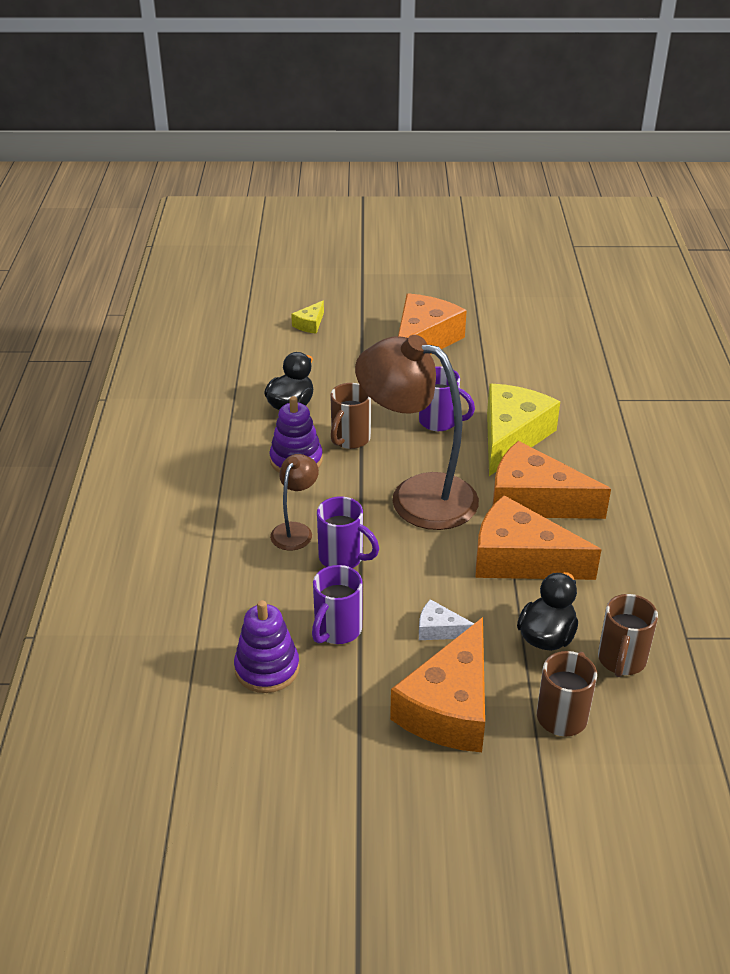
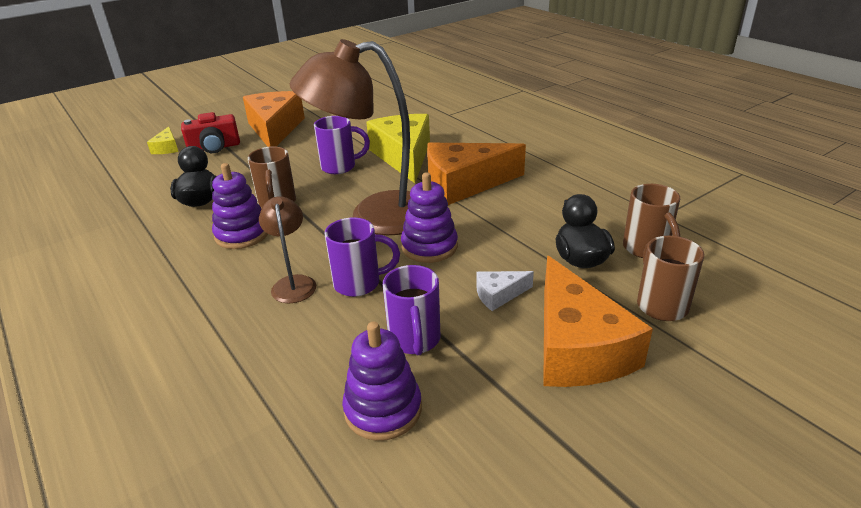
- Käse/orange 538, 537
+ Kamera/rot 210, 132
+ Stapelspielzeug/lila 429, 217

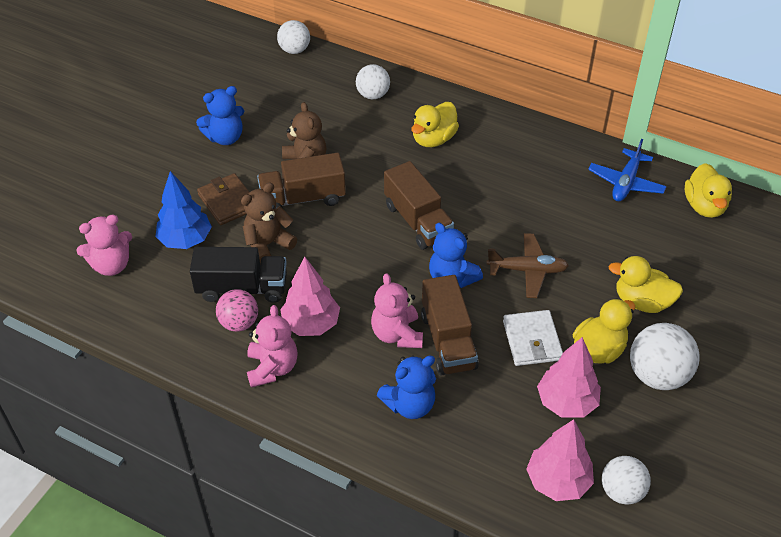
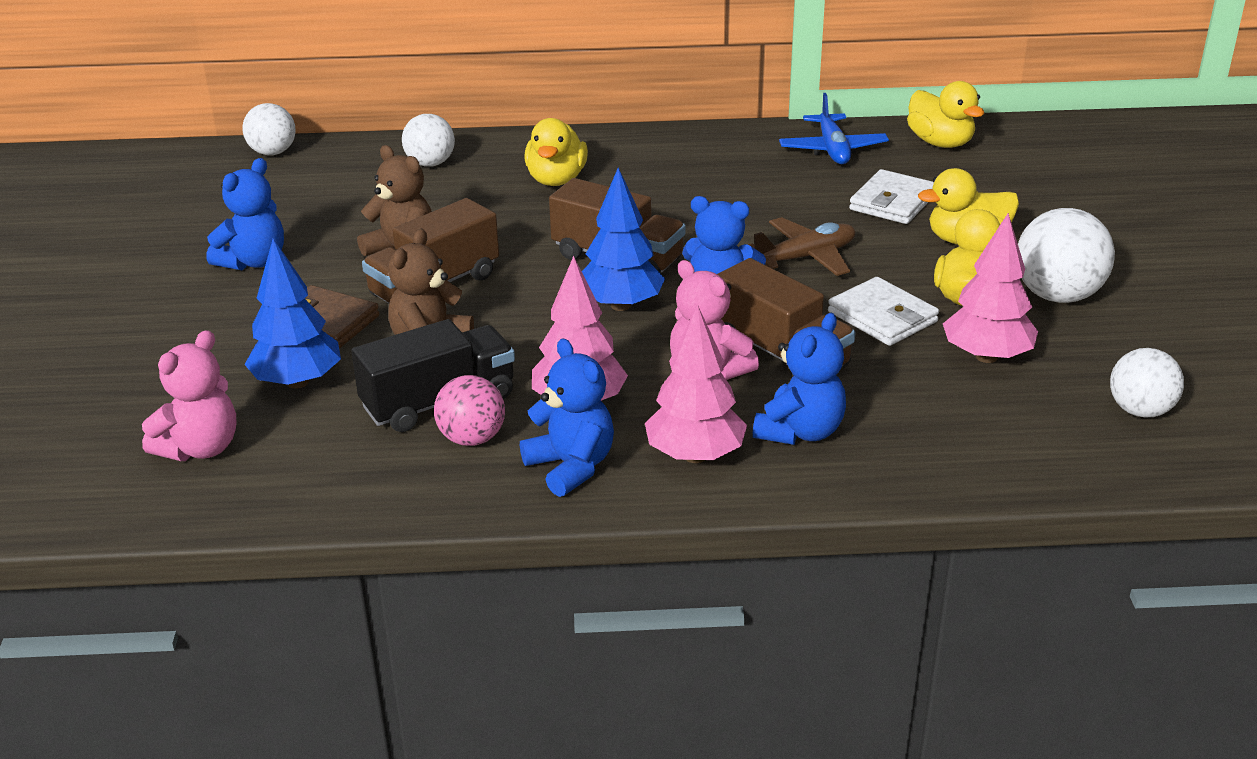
~ Teddybär/rosa 272, 346 to Teddybär/blau 567, 417
~ Baum/rosa 560, 460 to 696, 383
+ Baum/blau 623, 239
+ Geldbörse/weiß 891, 196

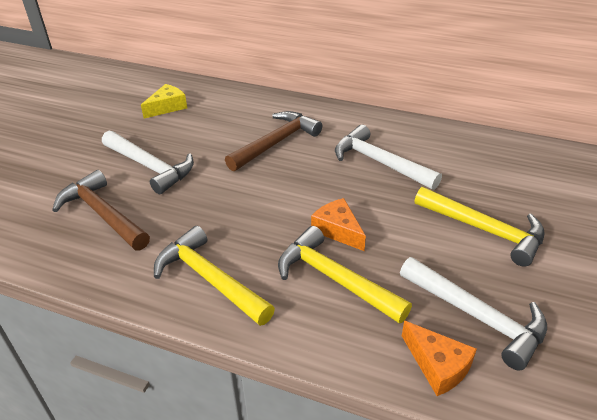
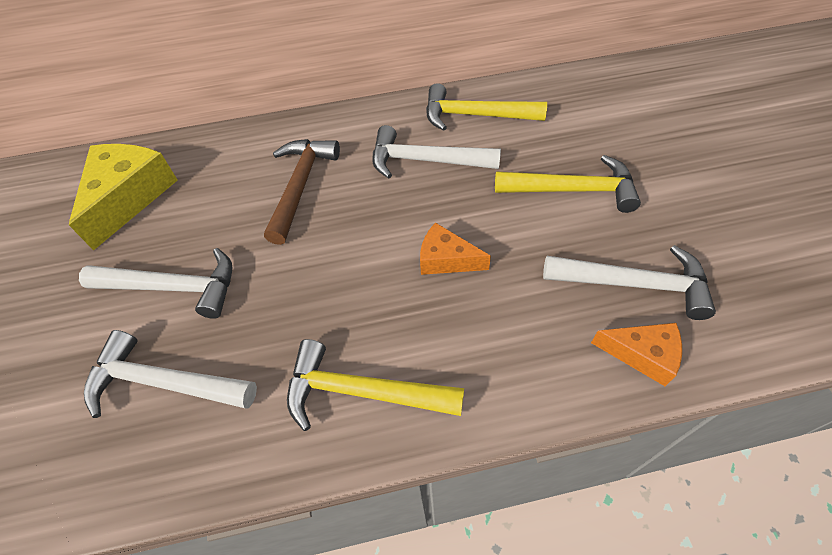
~ Hammer/braun 101, 210 to Hammer/weiß 170, 374
~ Käse/gelb 164, 101 = 123, 197 x1.78
~ Hammer/gelb 345, 275 to 486, 107

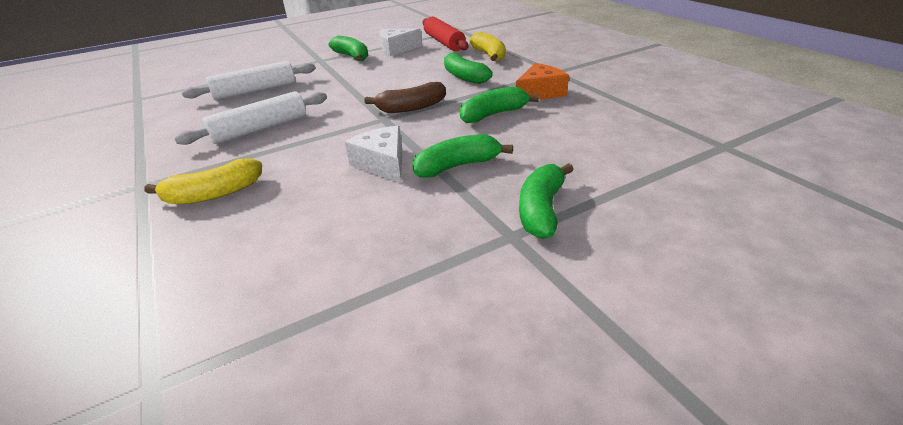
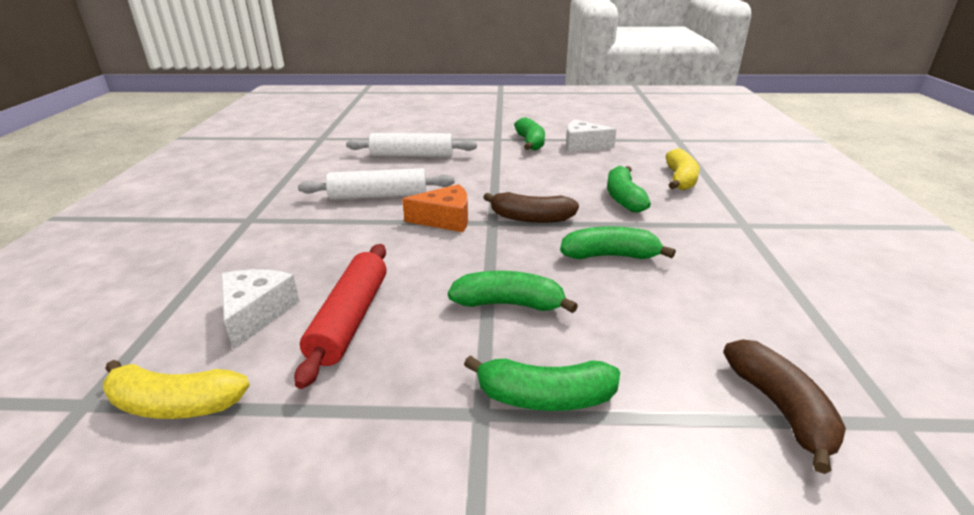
~ Banane/gelb 203, 181 to 176, 389
~ Käse/weiß 373, 154 to 260, 309
~ Nudelholz/rot 445, 34 to 340, 316
~ Käse/orange 542, 81 to 435, 208
~ Banane/grün 546, 201 = 542, 383 135 degrees counterclockwise
+ Banane/braun 784, 406

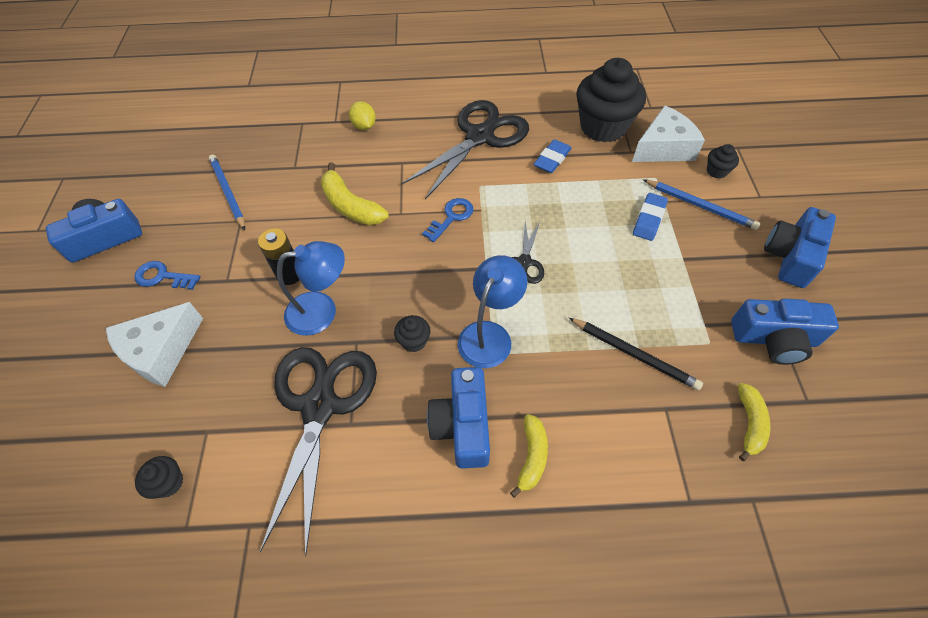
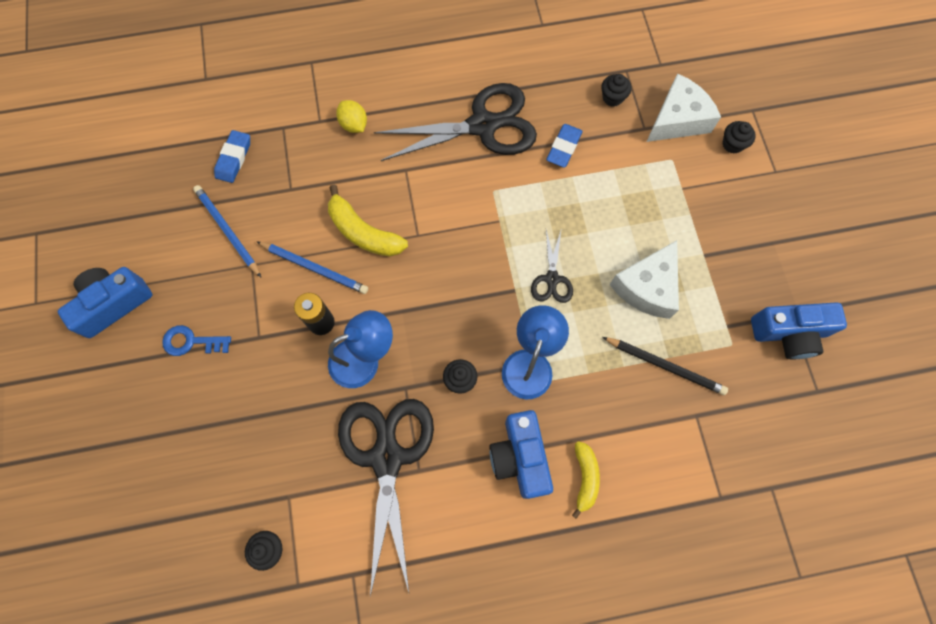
~ Käse/weiß 154, 344 to 644, 279
~ Schere/schwarz 465, 150 = 455, 122 45 degrees clockwise
- Schlüssel/blau 448, 220
~ Muffin/schwarz 611, 100 = 616, 90 x0.42
~ Radiergummi/blau 650, 217 to 232, 156
~ Bleistift/blau 701, 204 to 312, 267
- Banane/gelb 754, 422
- Kamera/blau 800, 247

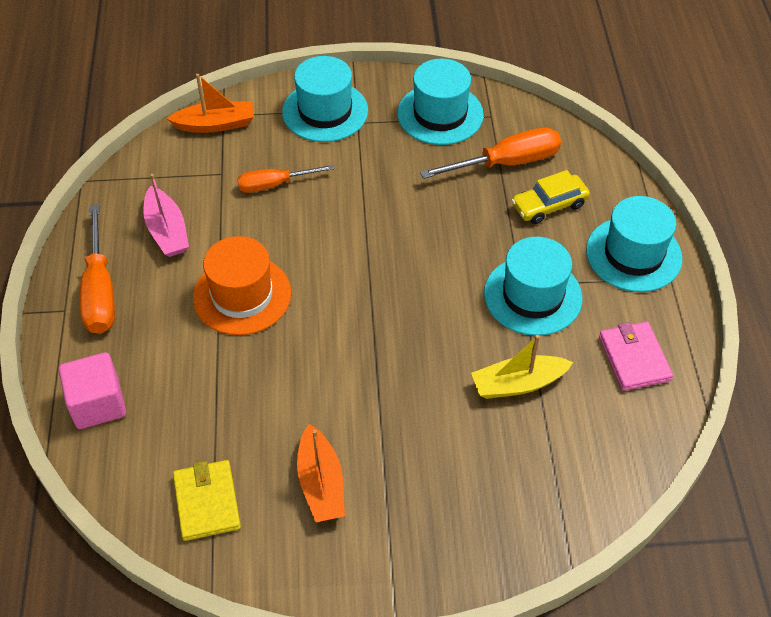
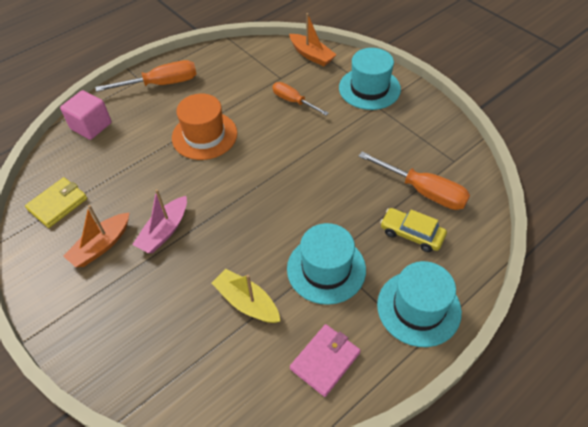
~ Schraubenzieher/orange 97, 269 = 146, 76 150 degrees counterclockwise
~ Boot/rosa 166, 215 to 159, 221
- Hut/türkis 440, 102

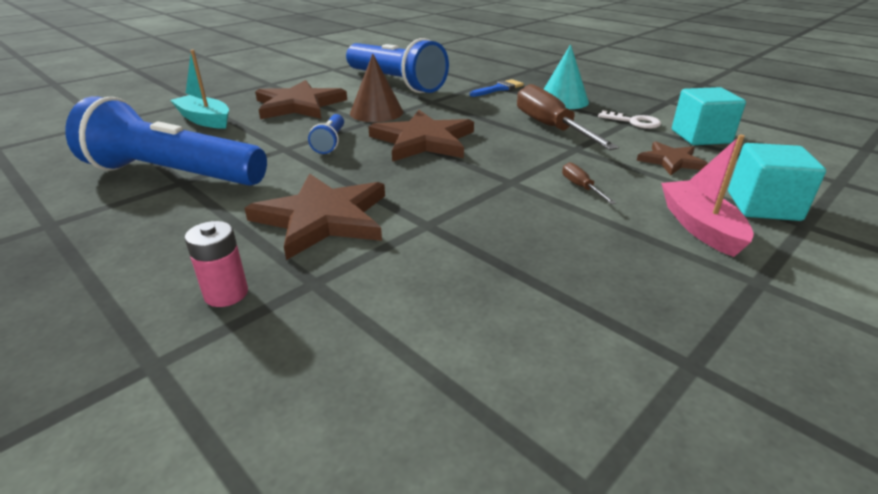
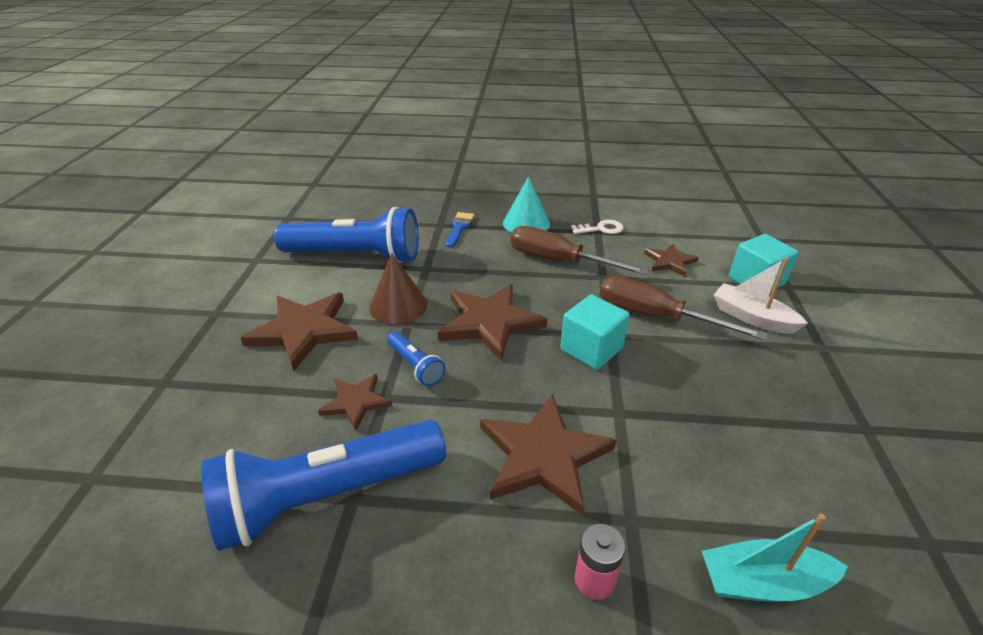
~ Boot/türkis 199, 89 to 775, 557
~ Schraubenzieher/braun 589, 183 = 683, 308 x2.35
~ Boot/rosa 707, 196 to Boot/weiß 760, 295
~ Kubus/türkis 709, 116 to 595, 332
+ Stern/braun 355, 402

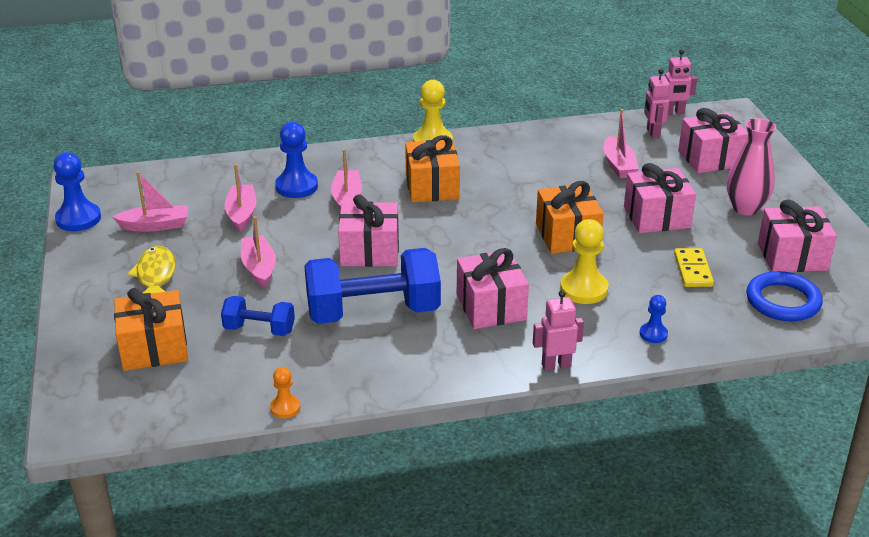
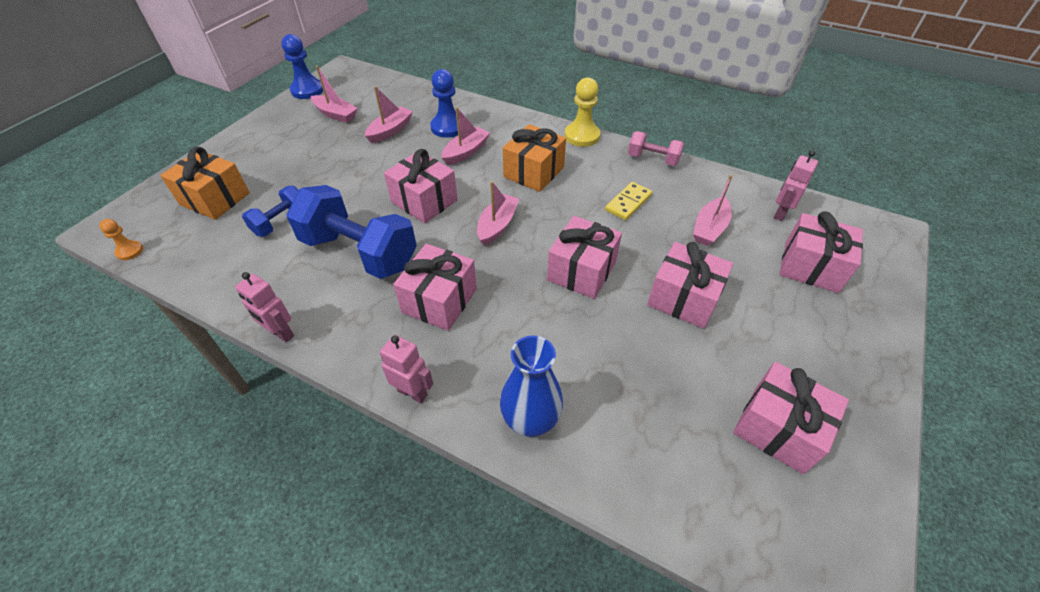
- Fisch/gelb 151, 270
~ Hantel/blau 258, 316 = 270, 211 75 degrees clockwise
~ Boot/rosa 258, 252 to 498, 213
~ Bauer/orange 285, 392 to 121, 239
~ Geschenk/orange 570, 217 to Geschenk/rosa 584, 257
- Bauer/gelb 584, 261
~ Bauer/blau 654, 319 to Vase/blau 531, 386
~ Roboter/rosa 681, 82 to 264, 307
~ Dominostein/gelb 694, 267 to 628, 201
- Vase/rosa 751, 166
- Ring/blau 784, 296
+ Hantel/rosa 656, 148

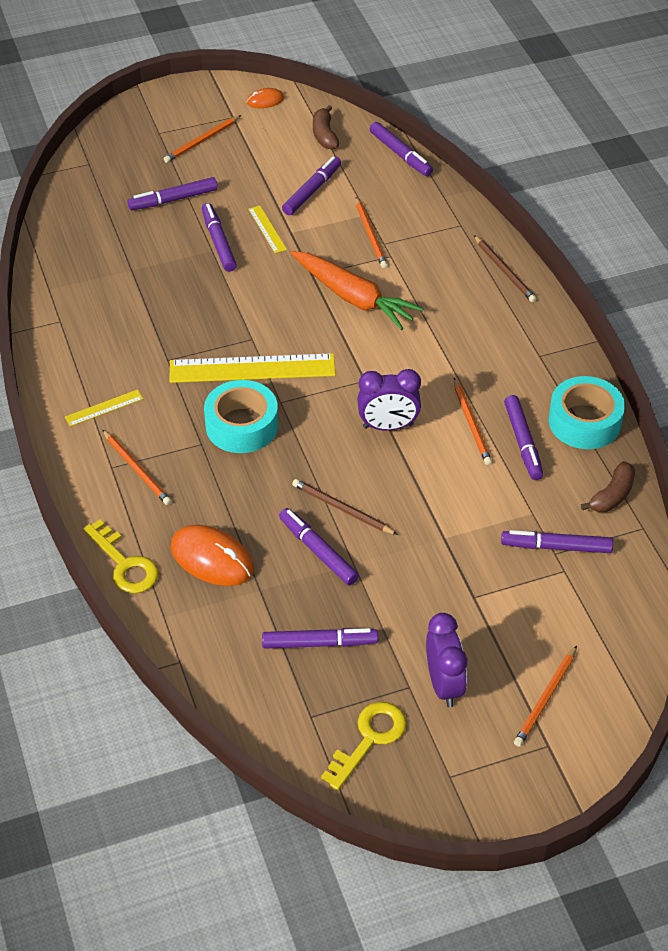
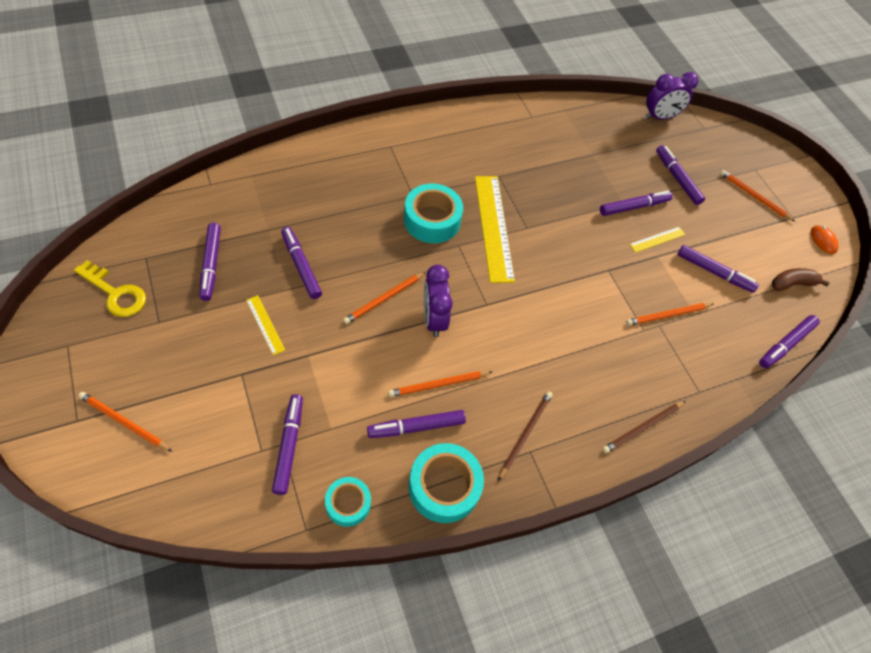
~ Lineal/gelb 104, 408 to 265, 325
- Schlüssel/gelb 121, 556
~ Bleistift/orange 137, 467 to 384, 298
- Computermaus/orange 212, 555
~ Filzstift/lila 319, 546 = 301, 263 75 degrees counterclockwise
- Karotte/orange 357, 290
~ Bleistift/braun 345, 507 to 525, 436
~ Wecker/lila 446, 660 to 671, 96
~ Banane/braun 608, 486 to Klebeband/türkis 348, 502

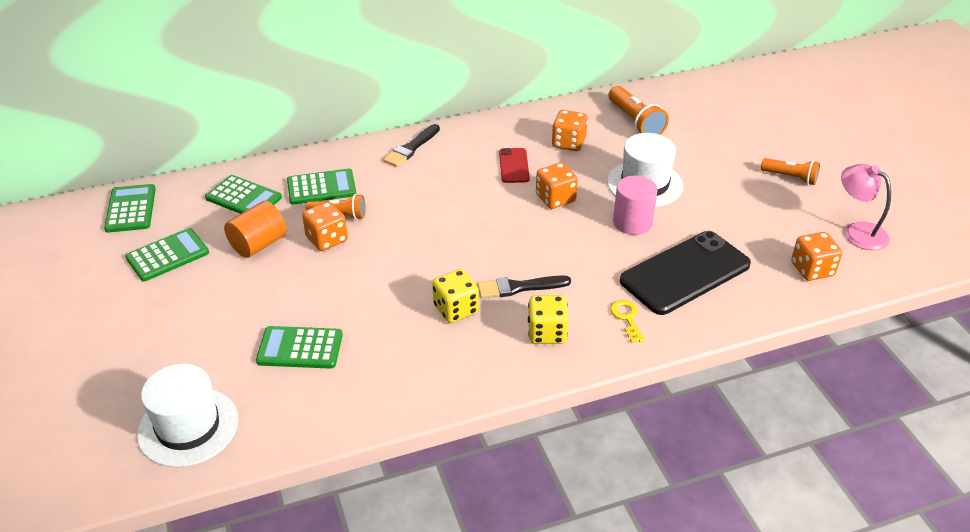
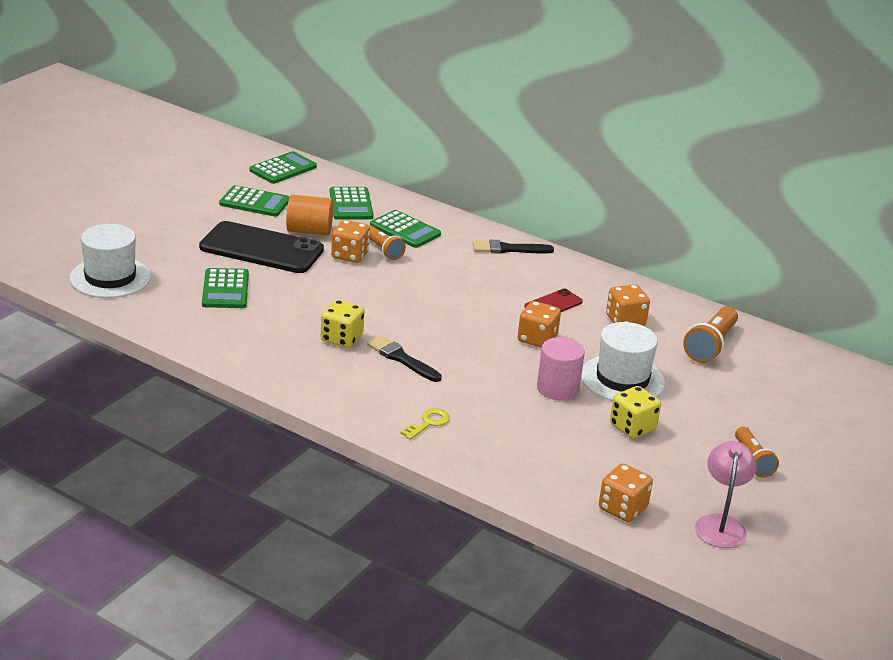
~ Taschenrechner/grün 299, 347 = 225, 288 150 degrees counterclockwise
~ Spielwürfel/gelb 548, 319 to 635, 412
~ Handy/schwarz 685, 273 to 261, 247

